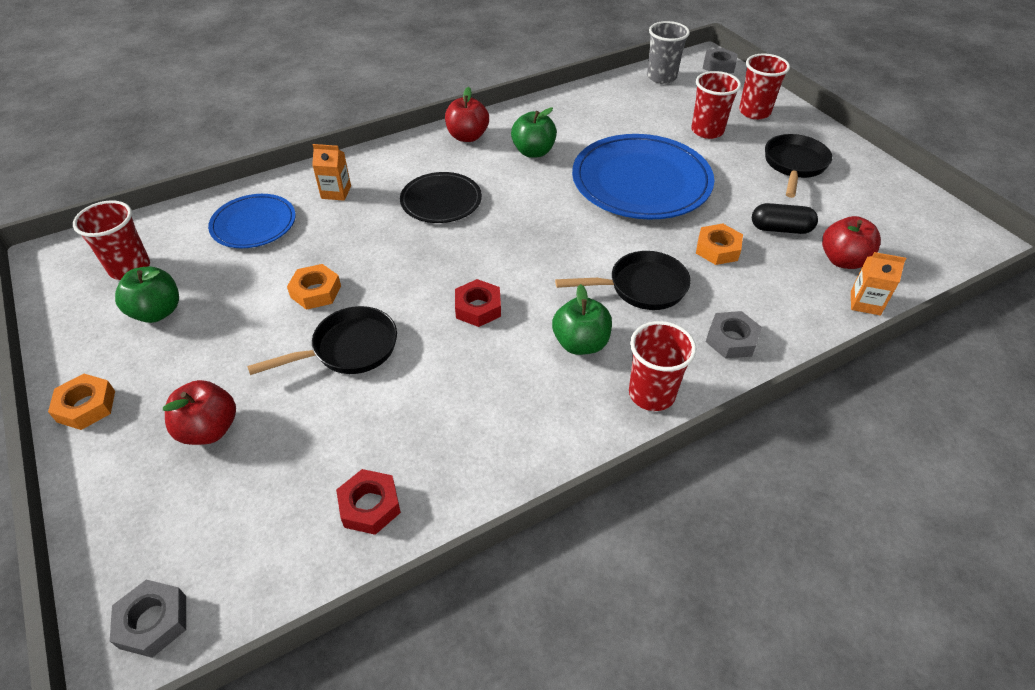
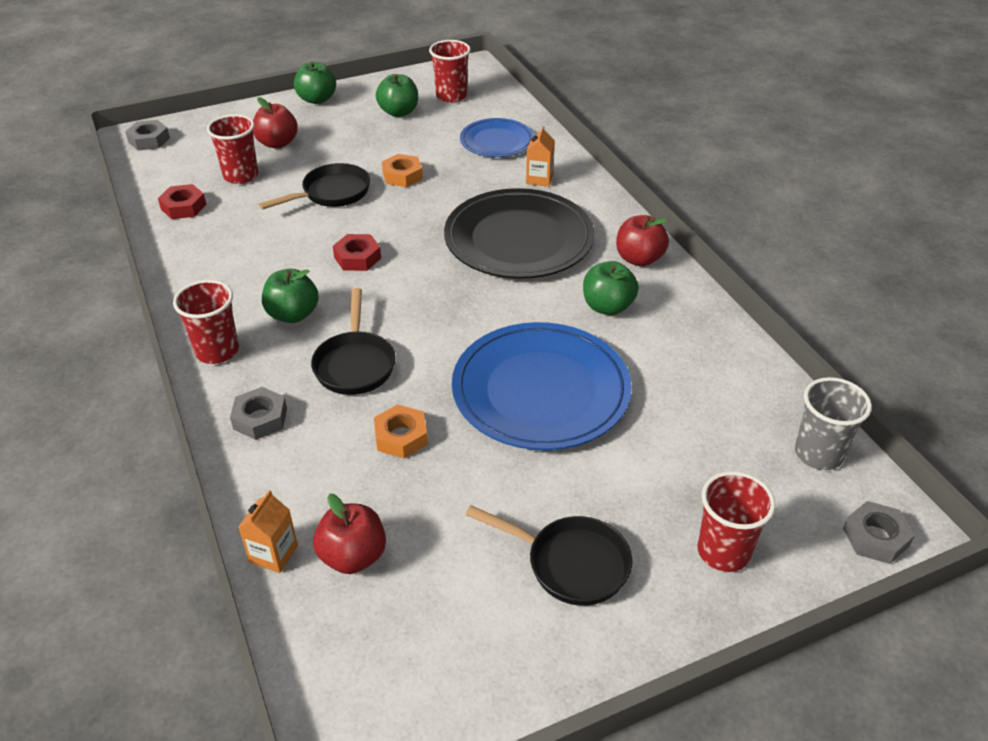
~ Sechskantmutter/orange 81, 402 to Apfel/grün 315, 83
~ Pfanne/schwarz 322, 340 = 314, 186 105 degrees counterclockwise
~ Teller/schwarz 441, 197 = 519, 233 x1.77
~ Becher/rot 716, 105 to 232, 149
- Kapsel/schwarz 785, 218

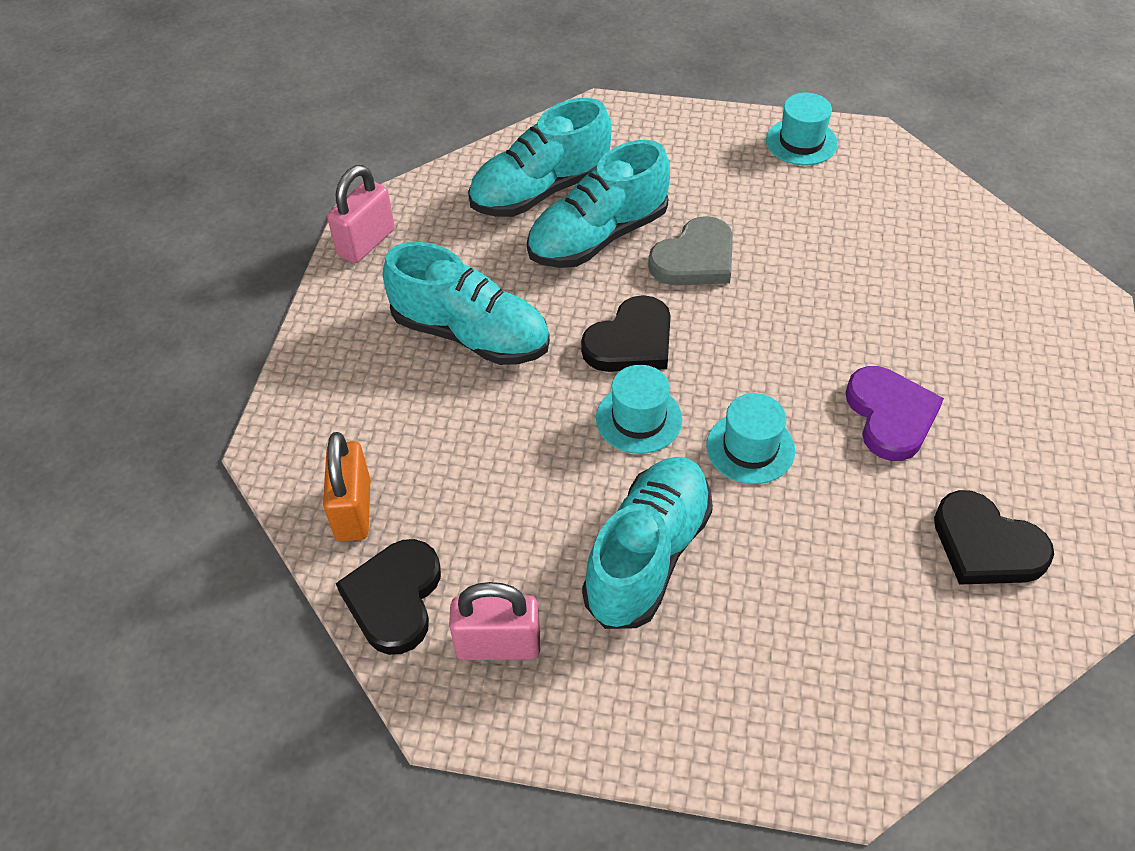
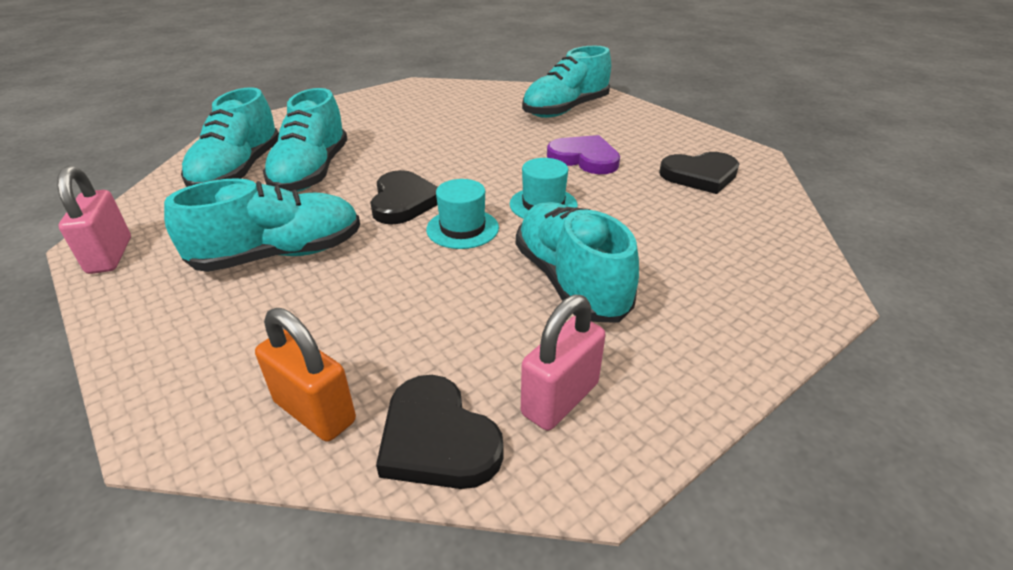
- Herz/grau 690, 250
- Hut/türkis 802, 129
+ Schuh/türkis 566, 82

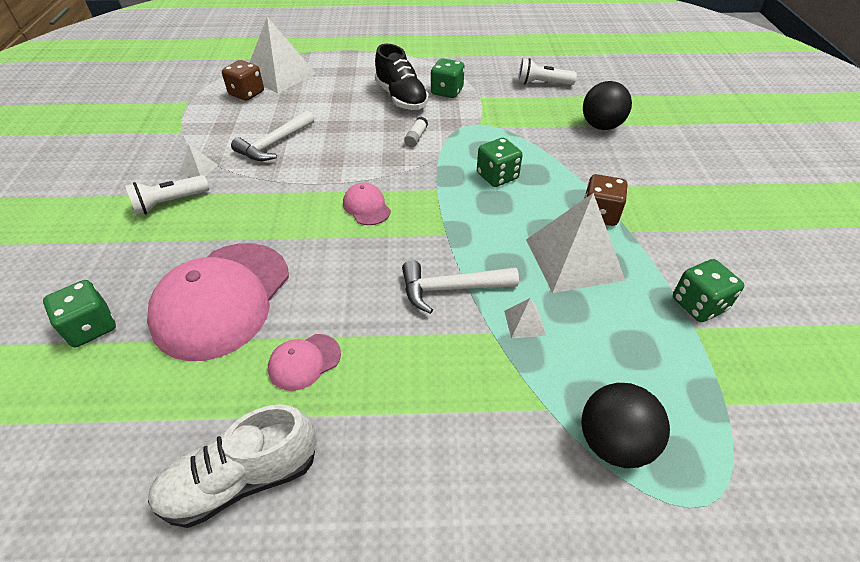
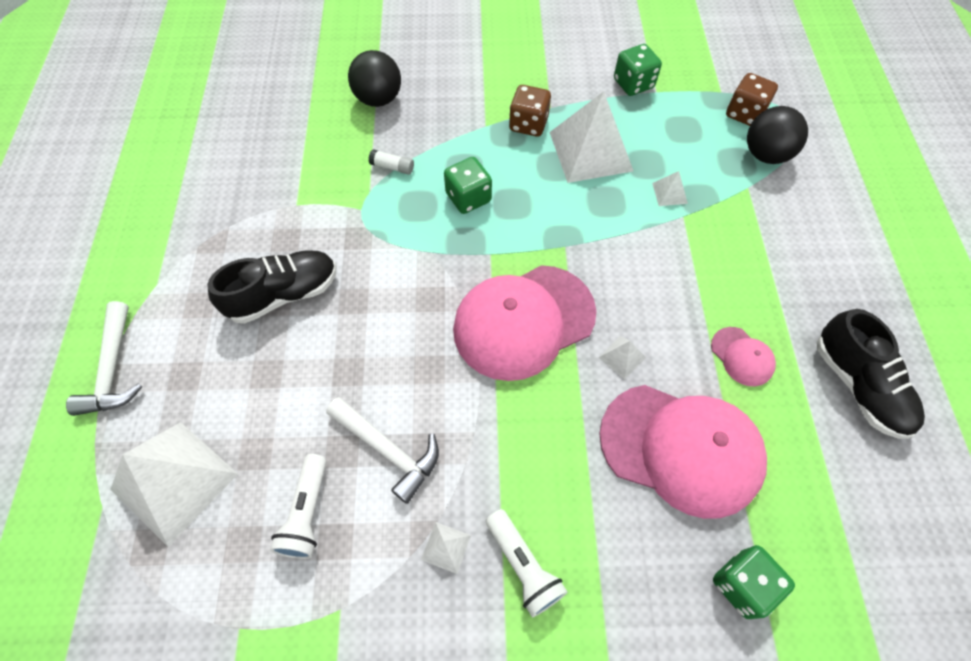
~ Schuh/weiß 232, 466 to Schuh/schwarz 871, 374
~ Spielwürfel/braun 243, 80 to 752, 99
~ Kappe/rosa 367, 204 = 524, 323 x2.25
~ Hammer/weiß 460, 287 to 104, 358
~ Klebestift/weiß 416, 132 to 391, 162
- Spielwürfel/grün 448, 78
~ Taschenlampe/weiß 547, 71 to 298, 506
+ Pyramide/weiß 622, 357

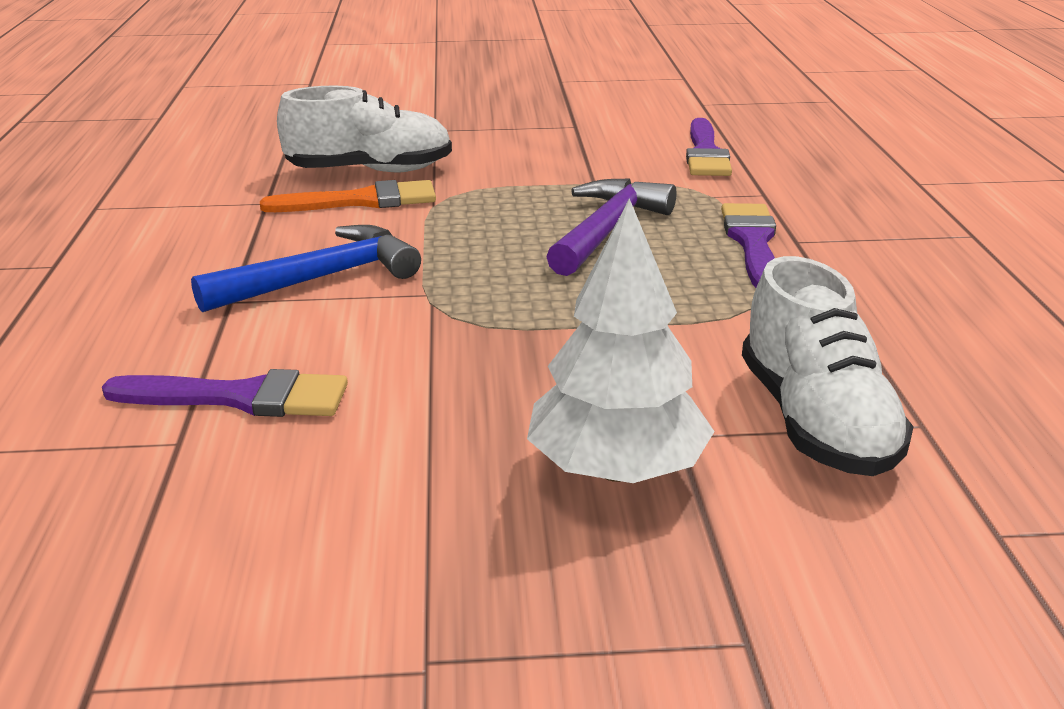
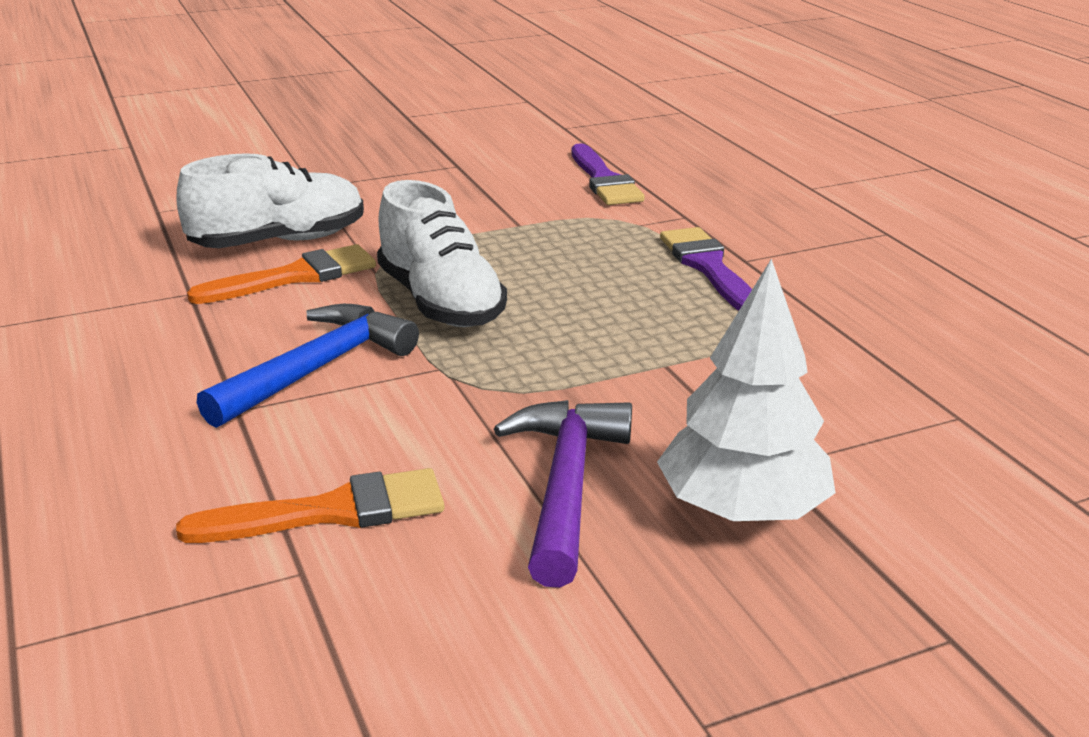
~ Pinsel/lila 225, 393 to Pinsel/orange 310, 505
~ Hammer/lila 611, 227 to 563, 494
~ Schuh/weiß 828, 366 to 442, 253

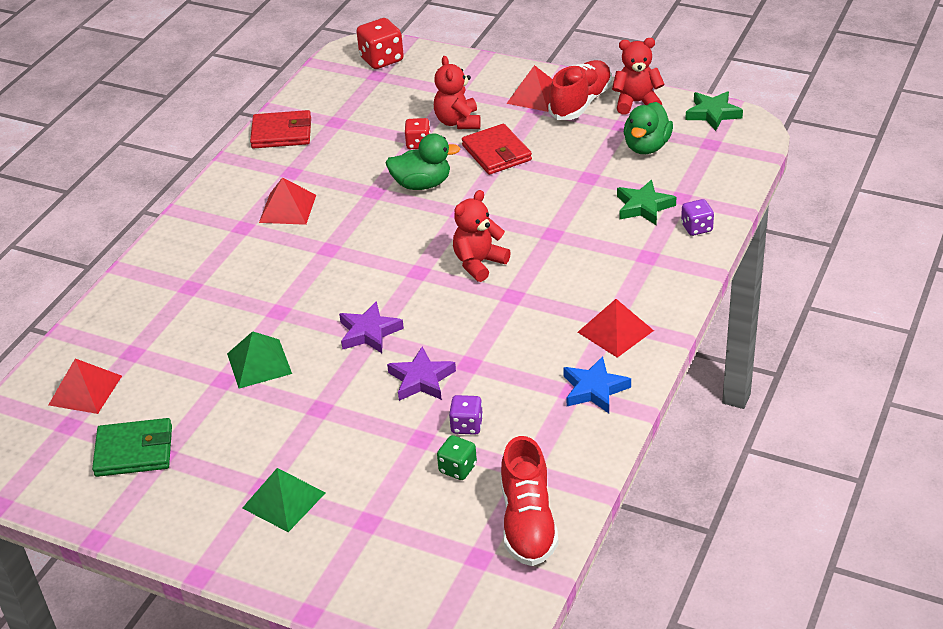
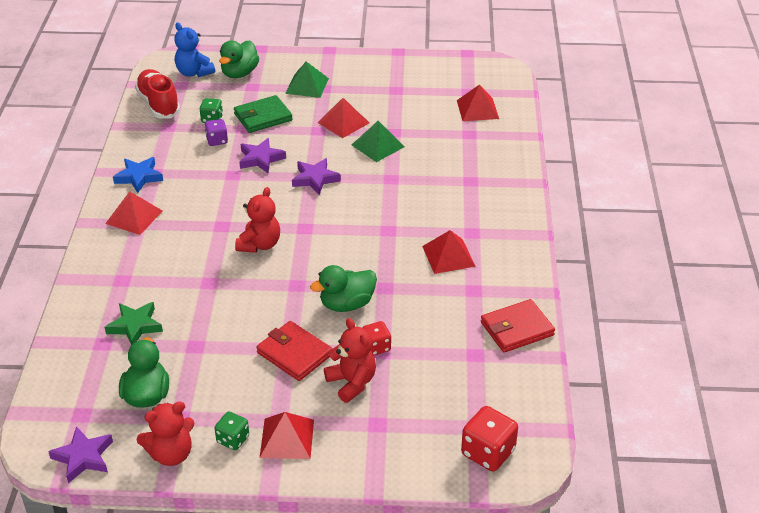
~ Geldbörse/grün 132, 447 to 263, 114
~ Schuh/rot 580, 90 to Spielwürfel/grün 232, 430
- Spielwürfel/lila 697, 217
~ Stern/grün 714, 111 to Stern/lila 80, 455
+ Teddybär/blau 194, 50
+ Ente/grün 239, 59
+ Pyramide/rot 343, 118

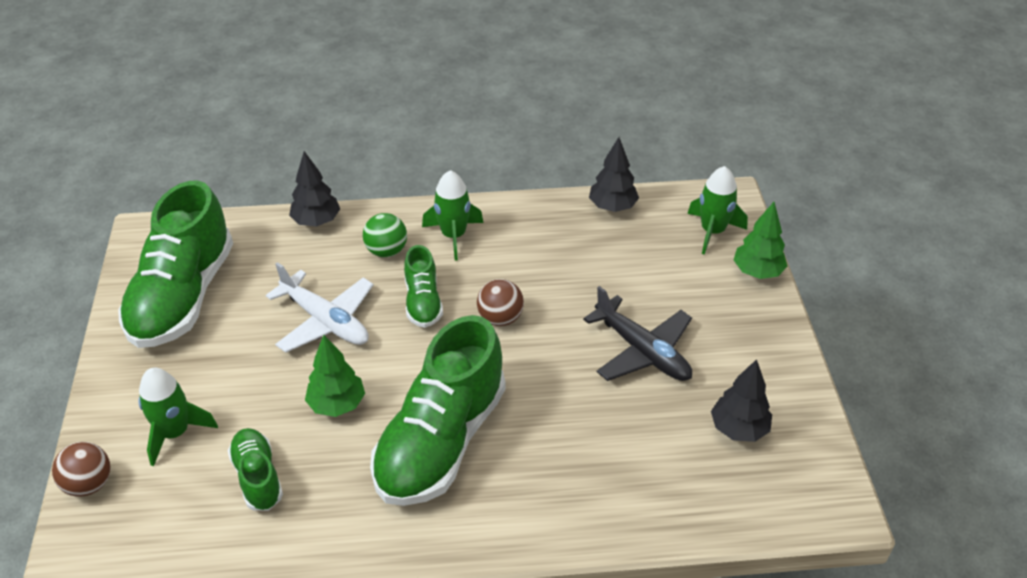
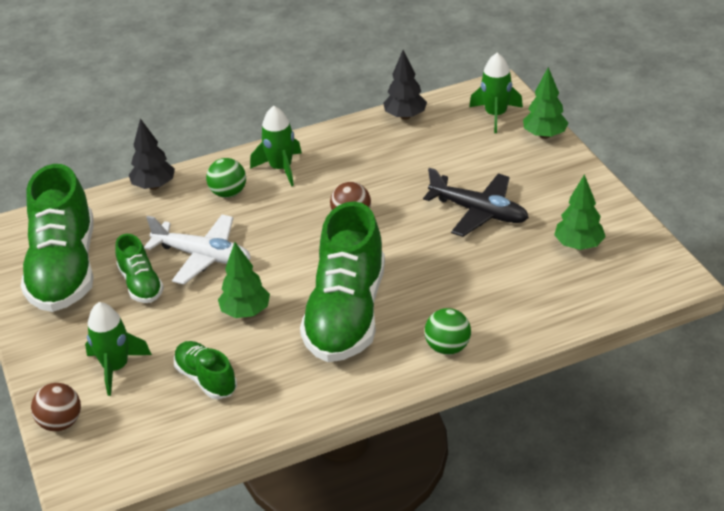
~ Schuh/grün 423, 286 to 139, 268
~ Baum/schwarz 741, 400 to Baum/grün 580, 212
+ Ball/grün 448, 331

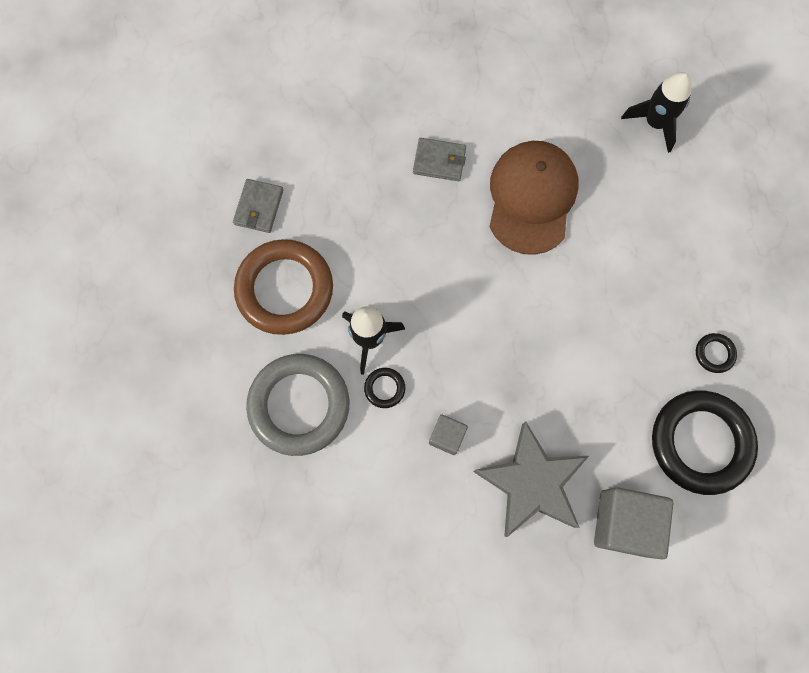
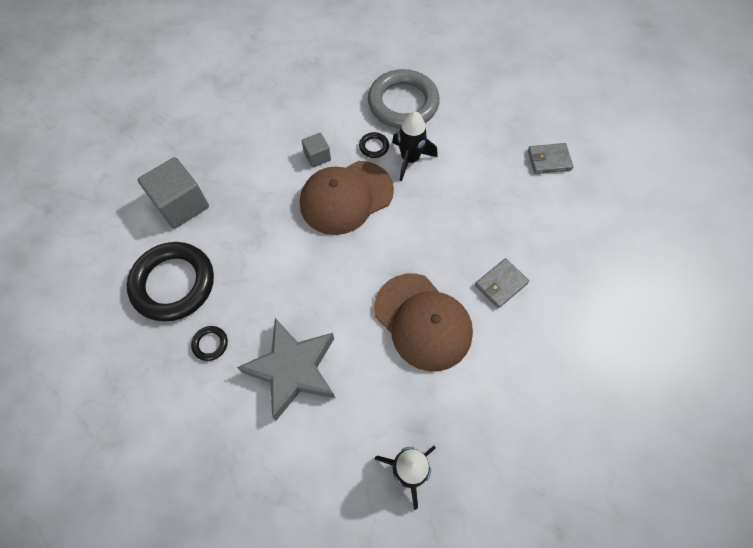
~ Geldbörse/grau 258, 206 = 551, 158 60 degrees counterclockwise
- Ring/braun 283, 287
~ Stern/grau 531, 479 to 286, 369
+ Kappe/braun 347, 198

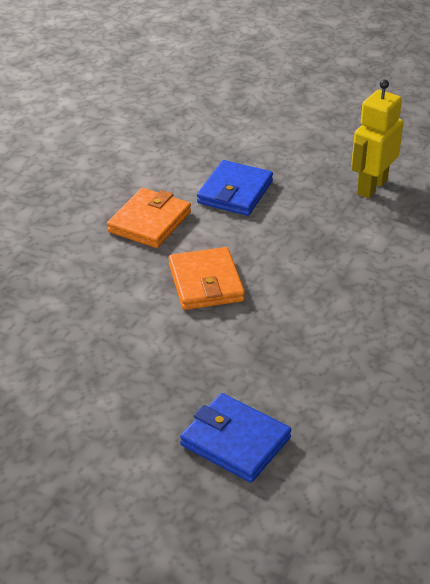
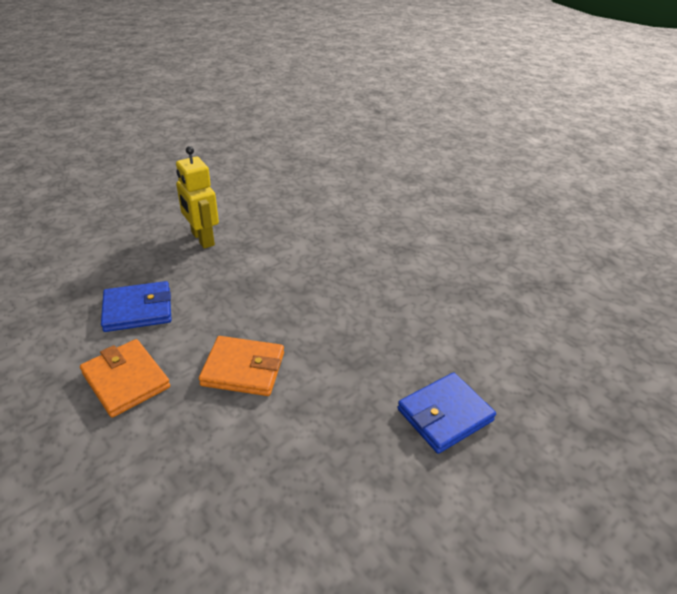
~ Geldbörse/blau 235, 188 = 136, 306 60 degrees counterclockwise

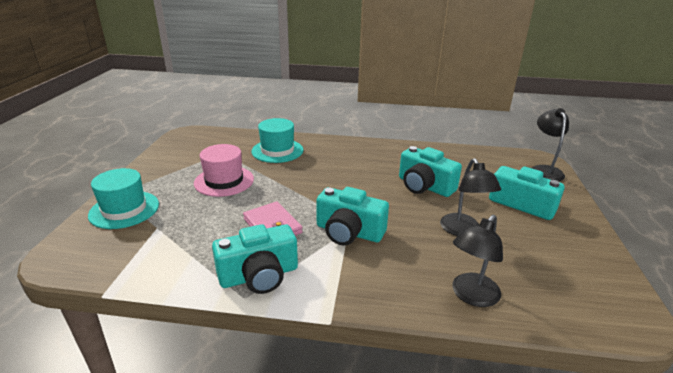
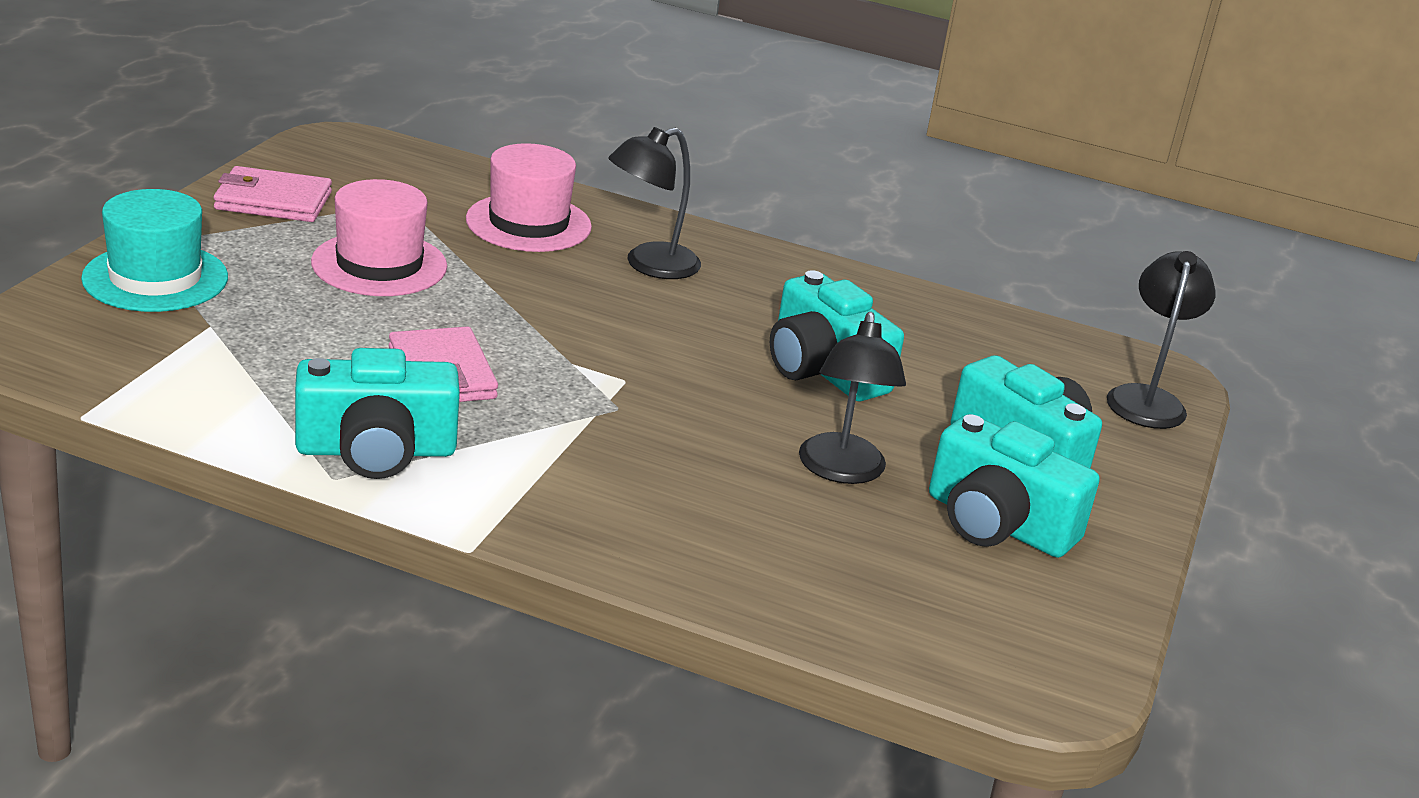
~ Hut/türkis 277, 140 to Hut/rosa 529, 197
~ Kamera/türkis 352, 216 to 1014, 486
~ Lampe/schwarz 477, 261 to 654, 203
+ Geldbörse/rosa 273, 194

